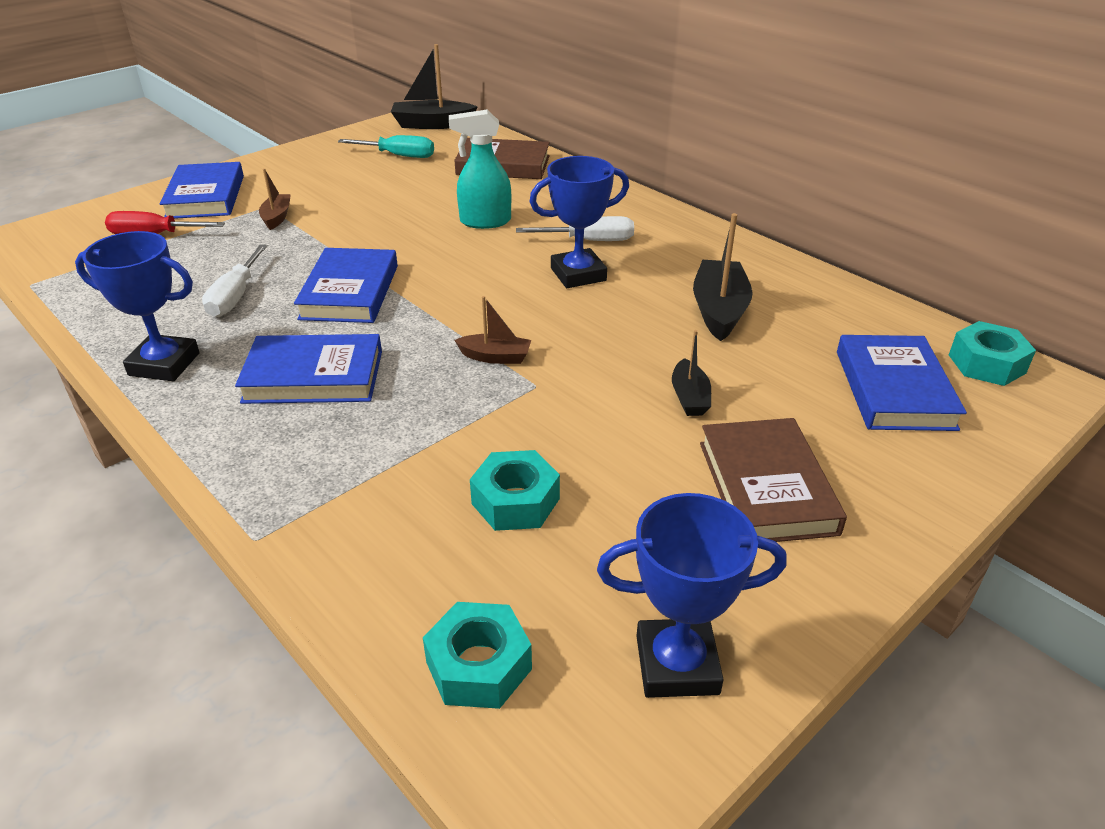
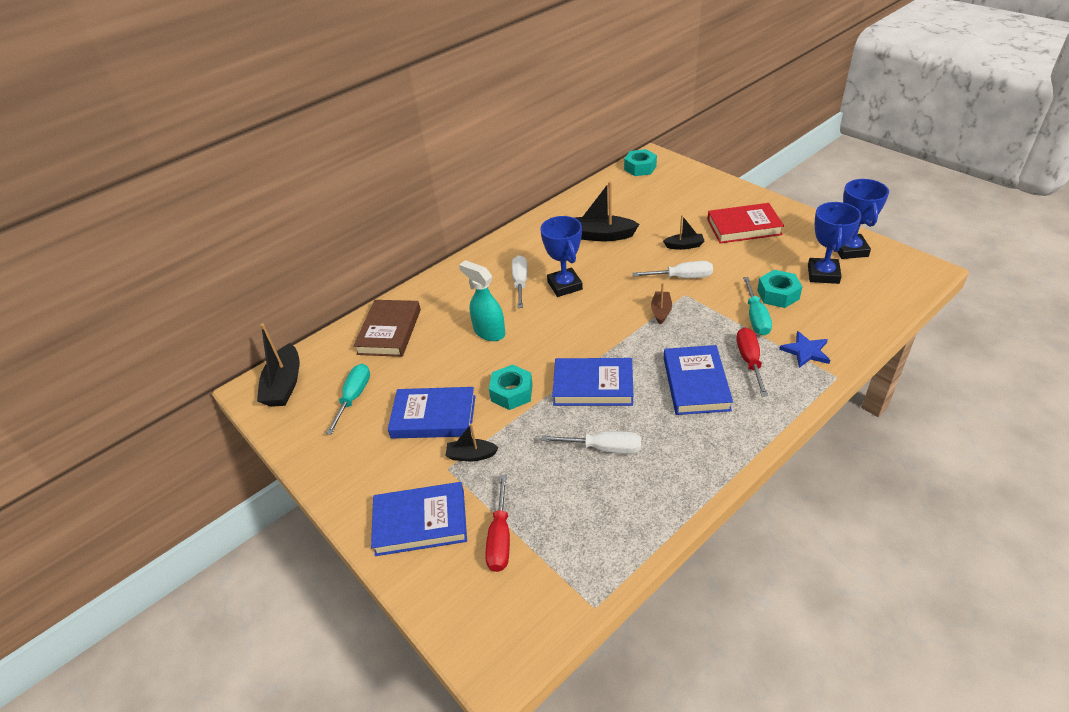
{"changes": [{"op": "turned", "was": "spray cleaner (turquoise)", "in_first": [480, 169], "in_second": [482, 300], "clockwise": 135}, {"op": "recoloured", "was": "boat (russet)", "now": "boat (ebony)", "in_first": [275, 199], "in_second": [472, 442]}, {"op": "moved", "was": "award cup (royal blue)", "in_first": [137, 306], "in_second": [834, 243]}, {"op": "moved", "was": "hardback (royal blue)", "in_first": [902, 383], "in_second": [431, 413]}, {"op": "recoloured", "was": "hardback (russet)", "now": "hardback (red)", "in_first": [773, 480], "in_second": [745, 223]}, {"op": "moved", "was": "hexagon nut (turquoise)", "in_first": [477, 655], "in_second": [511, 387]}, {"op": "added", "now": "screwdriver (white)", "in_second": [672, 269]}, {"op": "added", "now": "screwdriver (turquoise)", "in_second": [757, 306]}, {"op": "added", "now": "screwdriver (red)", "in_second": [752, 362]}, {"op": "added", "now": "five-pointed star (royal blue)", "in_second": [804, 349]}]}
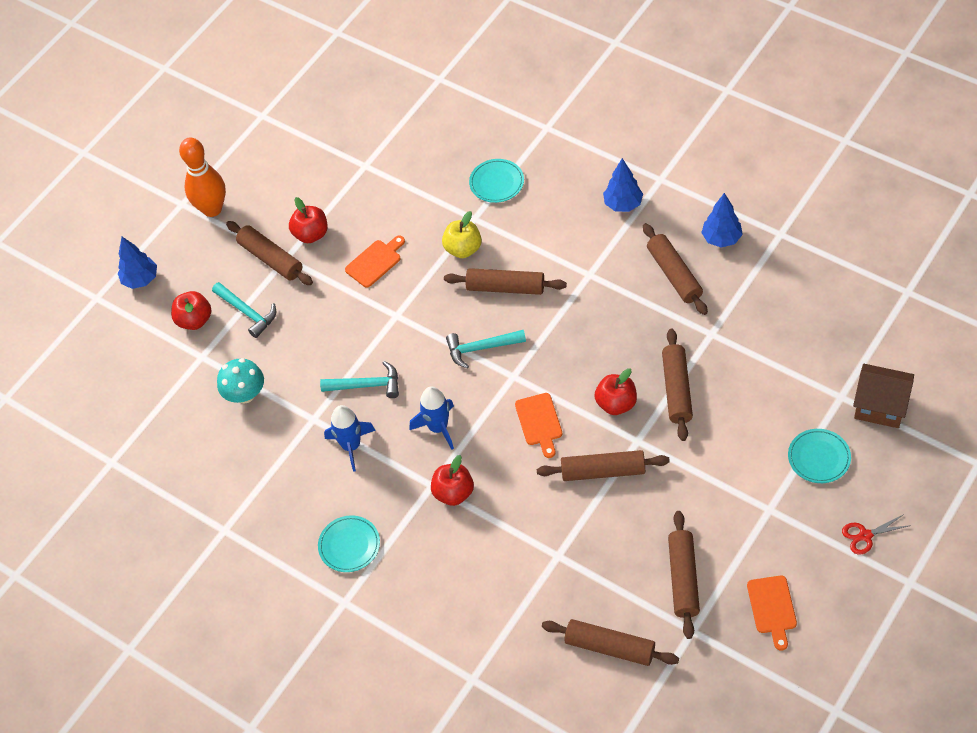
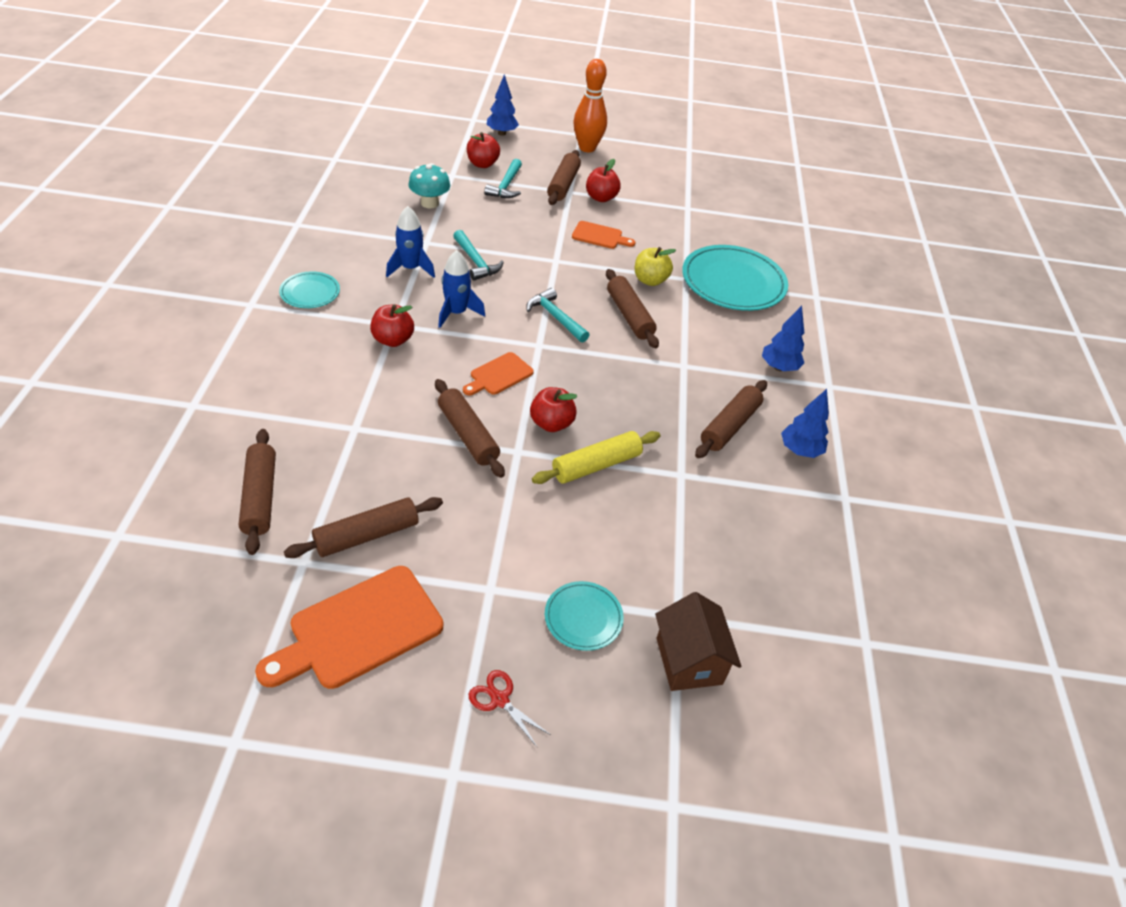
{"changes": [{"op": "resized", "was": "dinner plate (turquoise)", "in_first": [496, 181], "in_second": [735, 278], "ratio": 1.96}, {"op": "recoloured", "was": "dough roller (russet)", "now": "dough roller (golden)", "in_first": [677, 385], "in_second": [596, 457]}, {"op": "resized", "was": "chopping board (orange)", "in_first": [772, 613], "in_second": [349, 627], "ratio": 1.82}]}
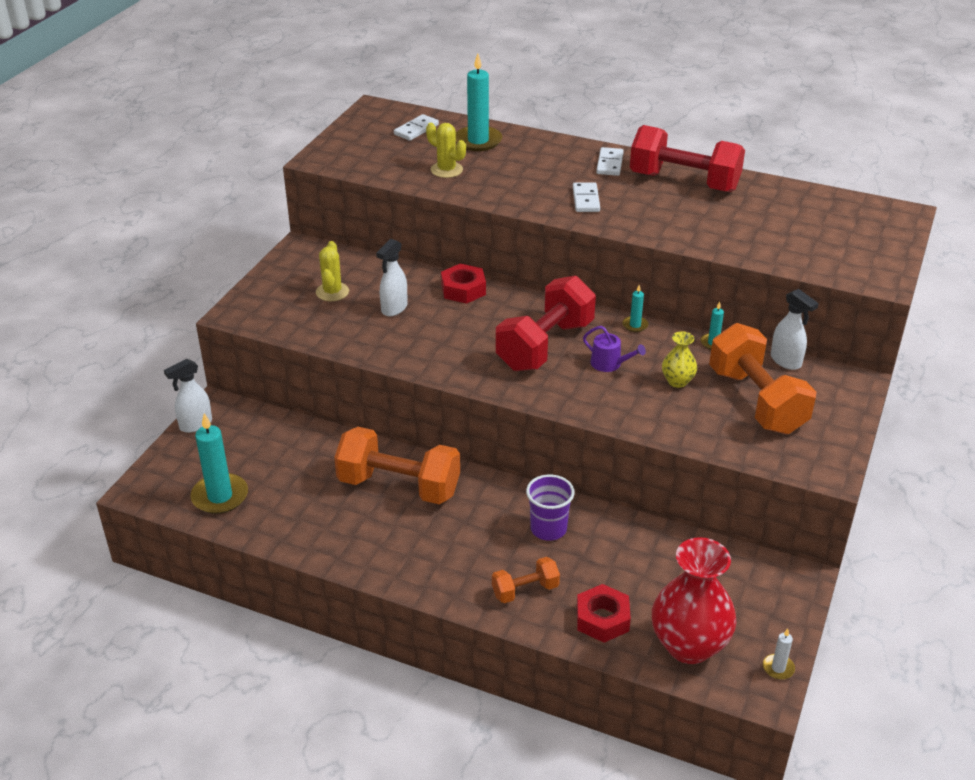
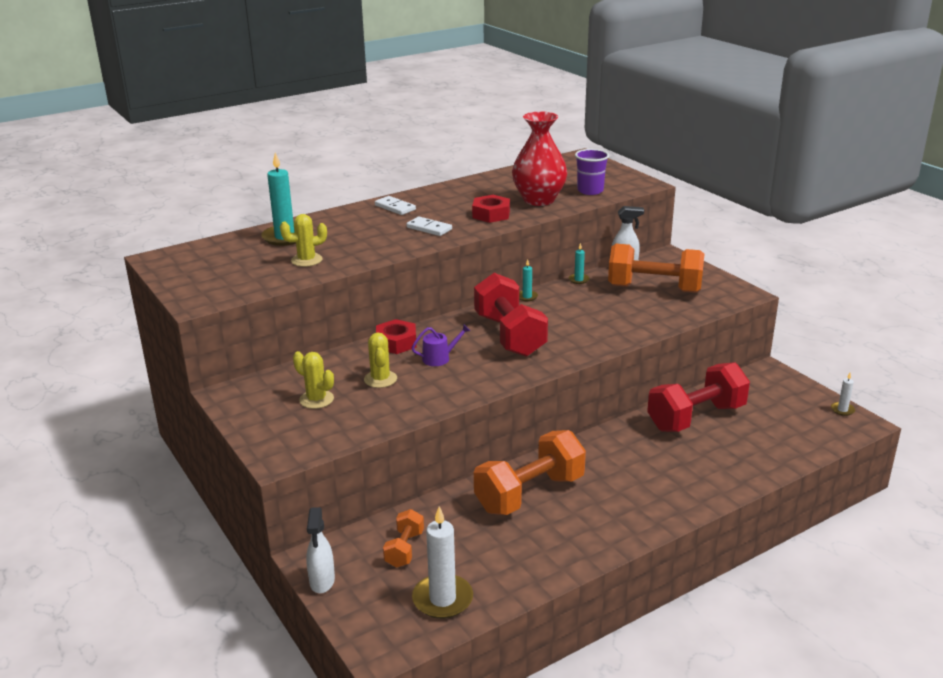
{"changes": [{"op": "removed", "was": "domino piece (white)", "in_first": [416, 127]}, {"op": "moved", "was": "hand weight (red)", "in_first": [687, 158], "in_second": [698, 397]}, {"op": "replaced", "was": "spray cleaner (white)", "now": "cactus (golden)", "in_first": [392, 278], "in_second": [380, 360]}, {"op": "moved", "was": "sprinkling can (purple)", "in_first": [614, 349], "in_second": [441, 345]}, {"op": "removed", "was": "tall vase (golden)", "in_first": [679, 359]}, {"op": "recoloured", "was": "pillar candle (turquoise)", "now": "pillar candle (white)", "in_first": [219, 463], "in_second": [442, 562]}, {"op": "moved", "was": "cup (purple)", "in_first": [550, 507], "in_second": [592, 172]}, {"op": "moved", "was": "tall vase (red)", "in_first": [694, 600], "in_second": [539, 158]}, {"op": "moved", "was": "hand weight (orange)", "in_first": [526, 580], "in_second": [403, 538]}, {"op": "moved", "was": "hexagon nut (red)", "in_first": [604, 613], "in_second": [491, 209]}]}
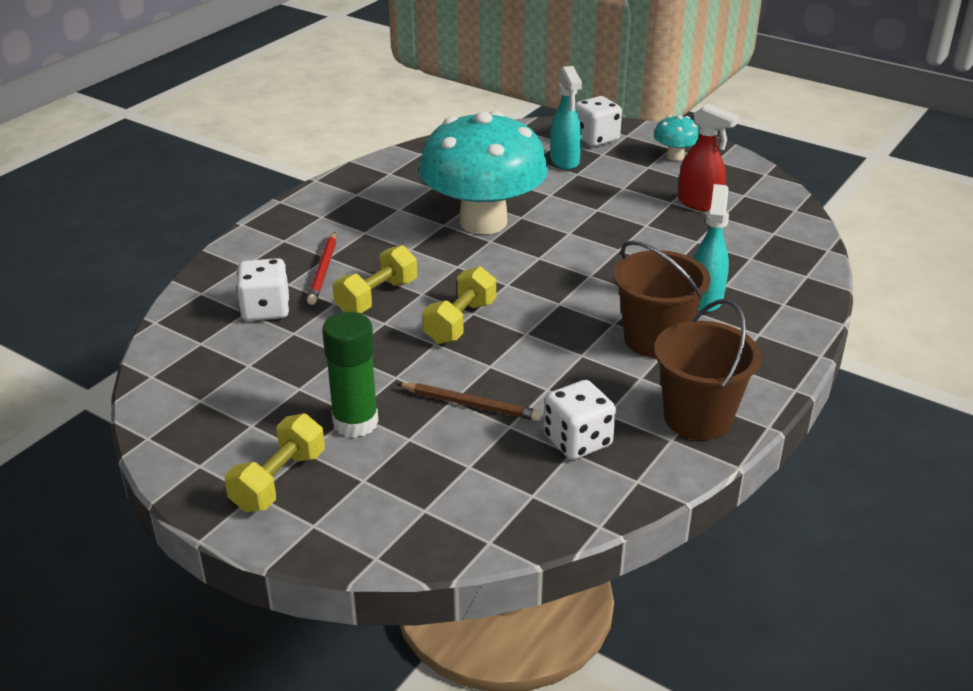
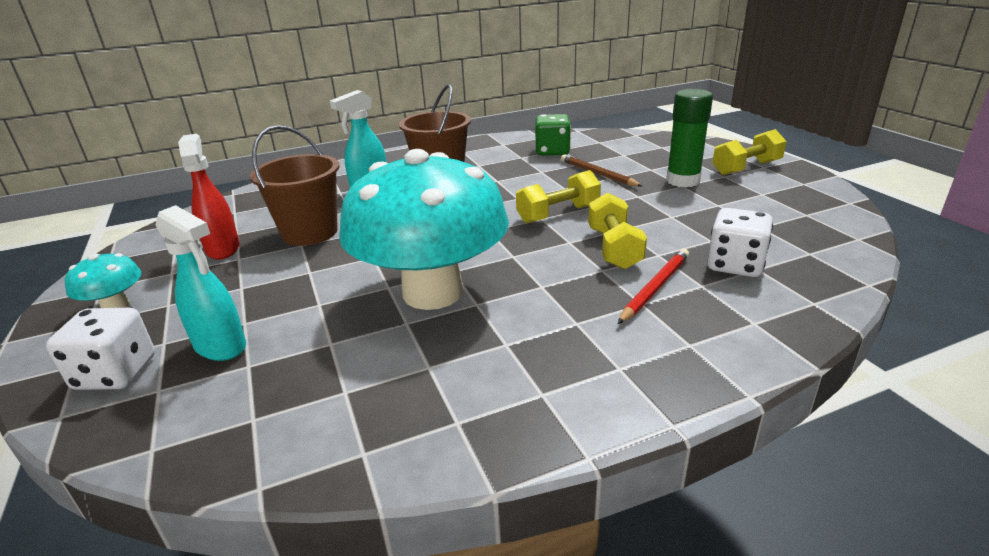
{"changes": [{"op": "turned", "was": "spray cleaner (turquoise)", "in_first": [566, 118], "in_second": [201, 283], "clockwise": 105}, {"op": "turned", "was": "hand weight (golden)", "in_first": [375, 279], "in_second": [617, 231], "clockwise": -75}, {"op": "moved", "was": "sand bucket (russet)", "in_first": [707, 369], "in_second": [295, 185]}, {"op": "recoloured", "was": "game die (white)", "now": "game die (emerald)", "in_first": [580, 420], "in_second": [553, 134]}]}
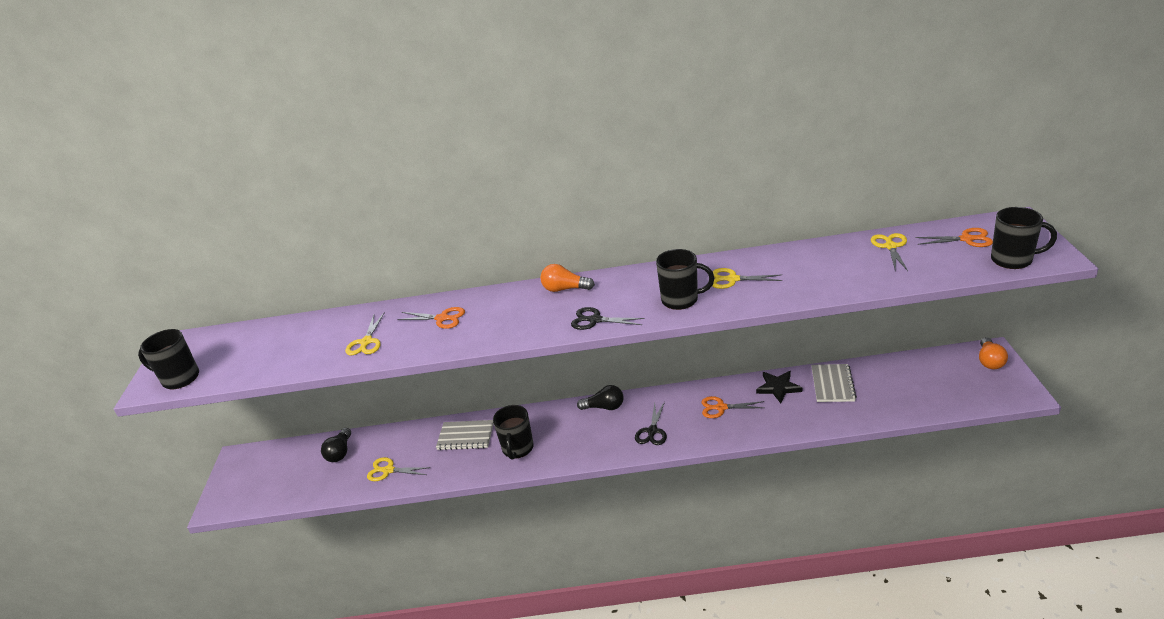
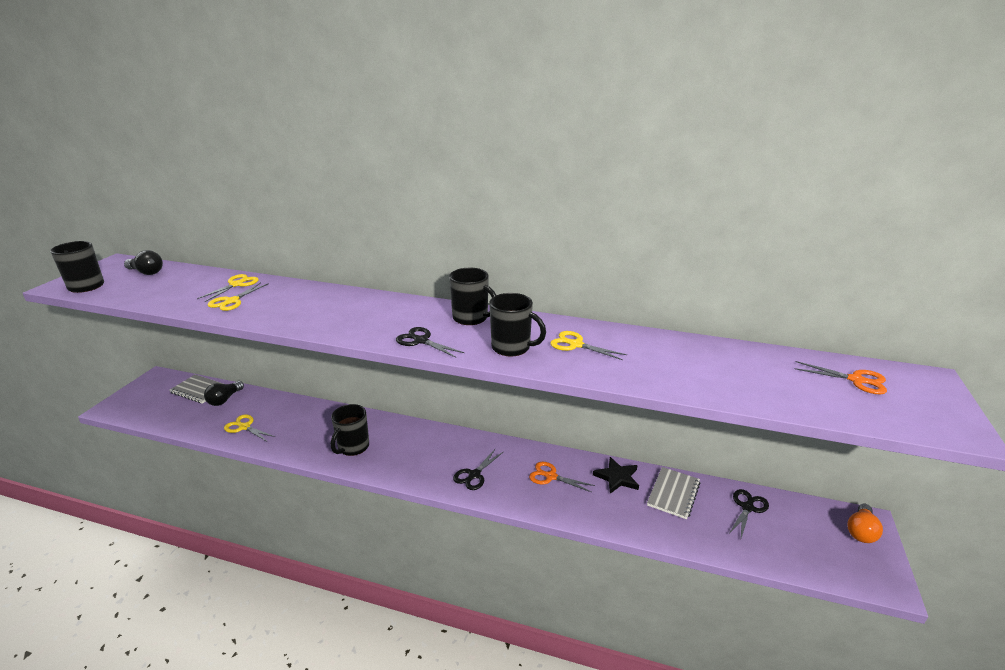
{"changes": [{"op": "moved", "was": "tea mug (ebony)", "in_first": [1024, 238], "in_second": [472, 296]}, {"op": "moved", "was": "pair of scissors (golden)", "in_first": [889, 252], "in_second": [228, 288]}, {"op": "removed", "was": "light bulb (orange)", "in_first": [568, 278]}, {"op": "removed", "was": "pair of scissors (orange)", "in_first": [431, 318]}, {"op": "moved", "was": "light bulb (ebony)", "in_first": [600, 397], "in_second": [143, 262]}, {"op": "moved", "was": "exercise book (ash-grey)", "in_first": [465, 435], "in_second": [196, 389]}, {"op": "added", "now": "pair of scissors (ebony)", "in_second": [749, 513]}]}
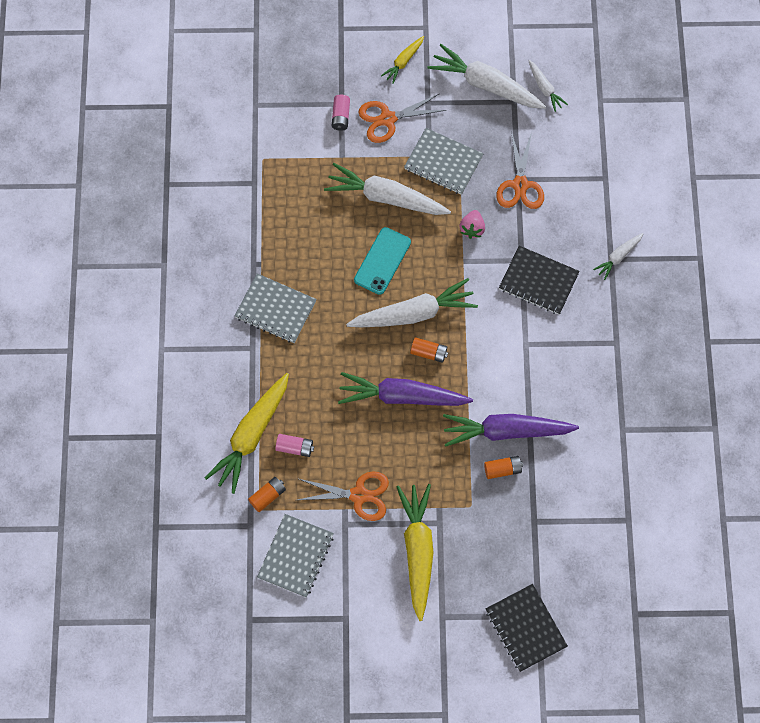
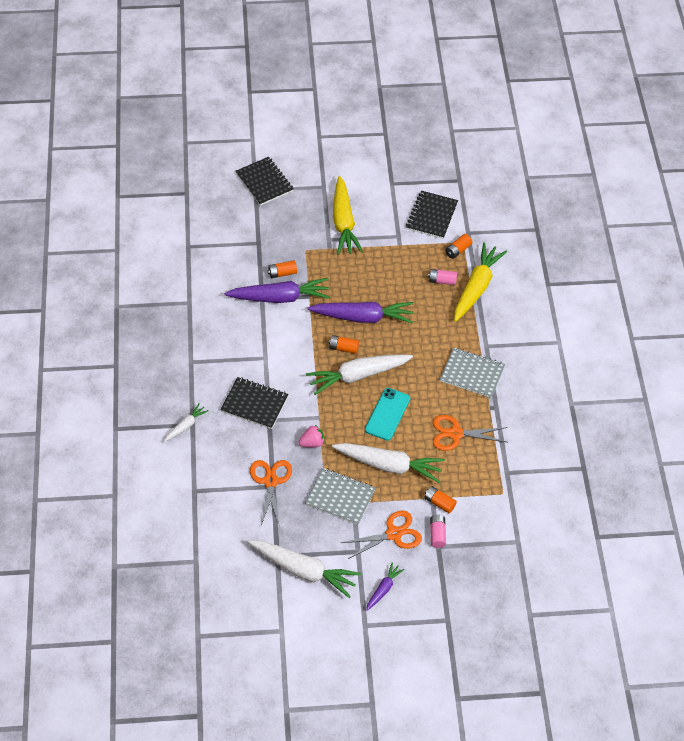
{"changes": [{"op": "recoloured", "was": "carrot (golden)", "now": "carrot (purple)", "in_first": [402, 60], "in_second": [385, 586]}, {"op": "removed", "was": "carrot (white)", "in_first": [548, 86]}, {"op": "turned", "was": "berry (pink)", "in_first": [472, 224], "in_second": [311, 436], "clockwise": 60}, {"op": "moved", "was": "pair of scissors (orange)", "in_first": [343, 496], "in_second": [470, 433]}, {"op": "recoloured", "was": "exercise book (ash-grey)", "now": "exercise book (ebony)", "in_first": [295, 556], "in_second": [432, 215]}, {"op": "added", "now": "battery (orange)", "in_second": [440, 499]}]}
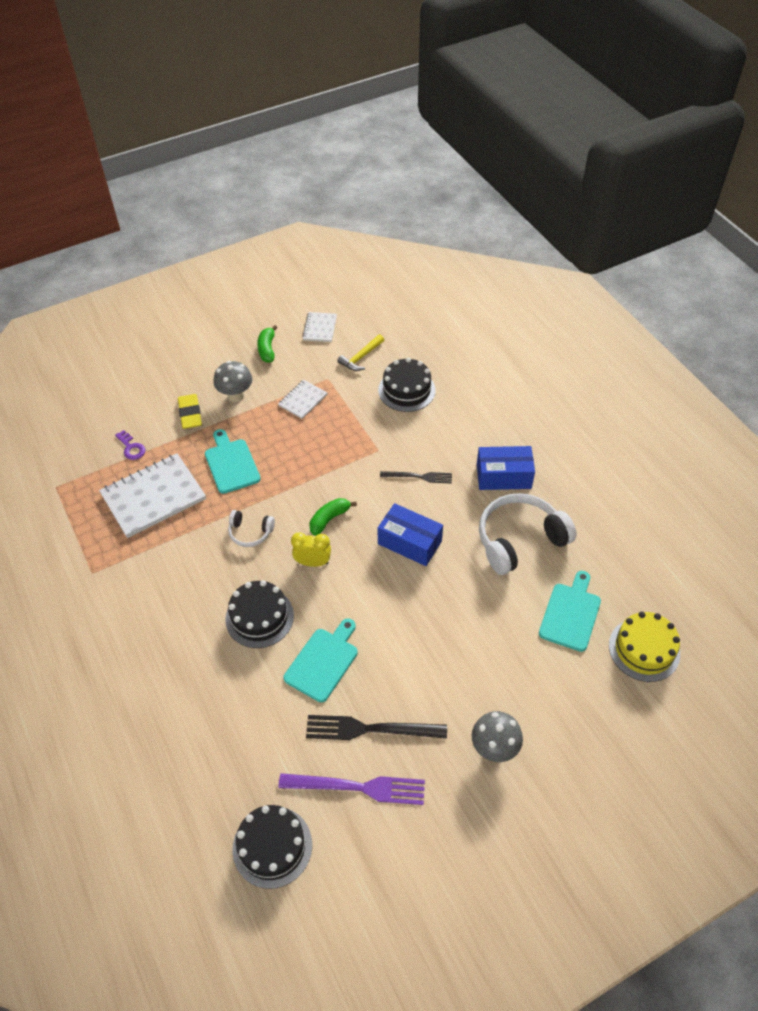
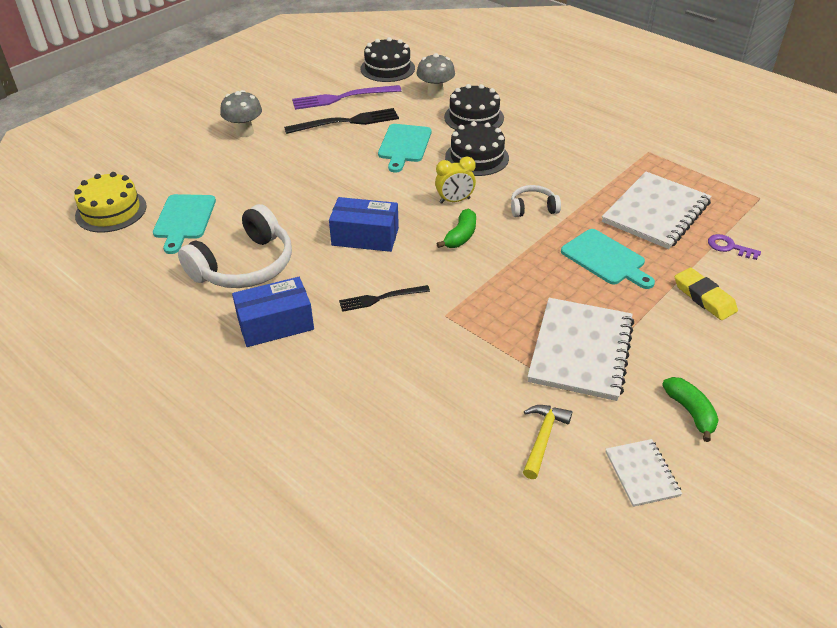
{"changes": [{"op": "moved", "was": "gateau (ebony)", "in_first": [407, 385], "in_second": [474, 107]}, {"op": "moved", "was": "mushroom (ash-grey)", "in_first": [232, 381], "in_second": [436, 75]}, {"op": "resized", "was": "exercise book (white)", "in_first": [302, 399], "in_second": [580, 349], "ratio": 1.96}]}
